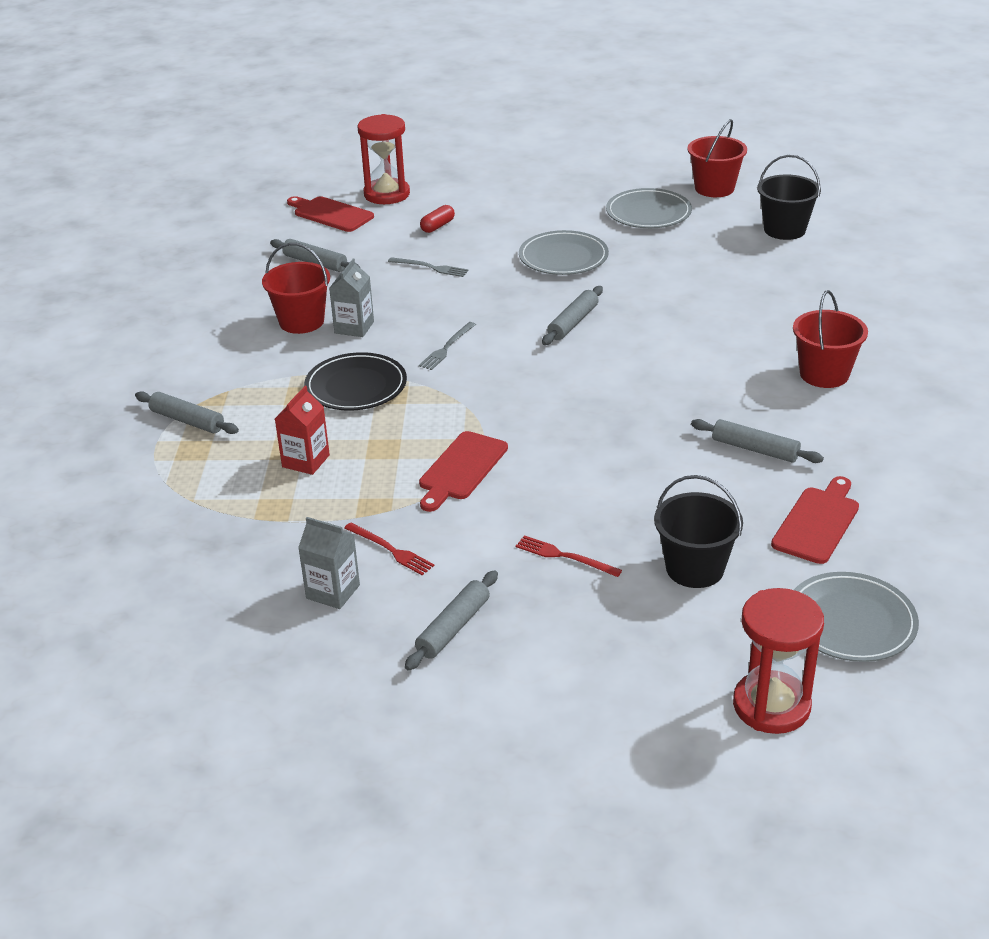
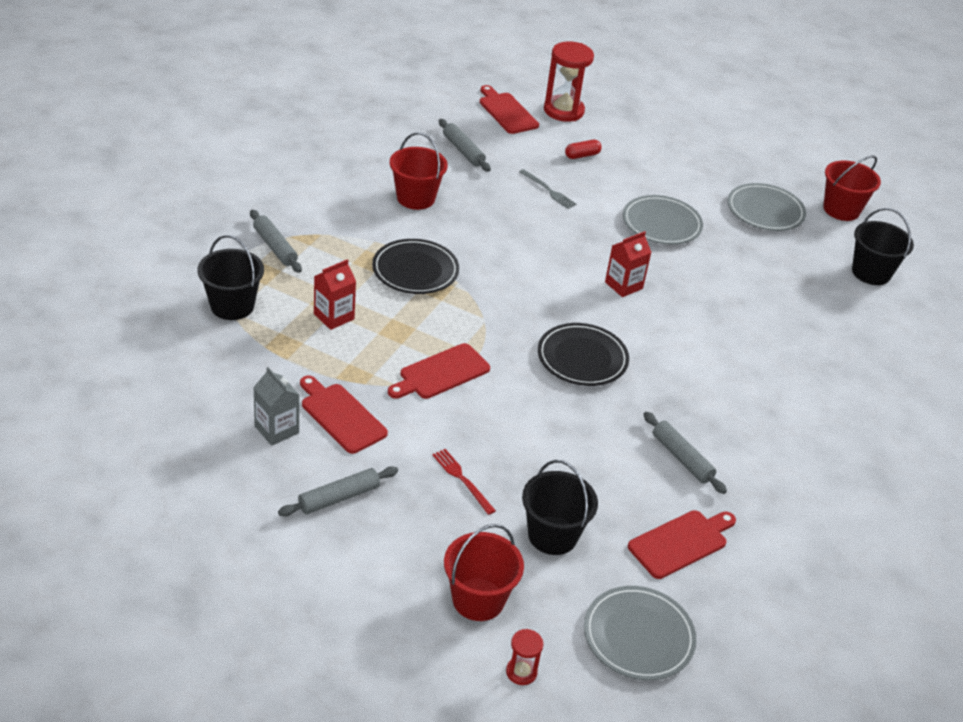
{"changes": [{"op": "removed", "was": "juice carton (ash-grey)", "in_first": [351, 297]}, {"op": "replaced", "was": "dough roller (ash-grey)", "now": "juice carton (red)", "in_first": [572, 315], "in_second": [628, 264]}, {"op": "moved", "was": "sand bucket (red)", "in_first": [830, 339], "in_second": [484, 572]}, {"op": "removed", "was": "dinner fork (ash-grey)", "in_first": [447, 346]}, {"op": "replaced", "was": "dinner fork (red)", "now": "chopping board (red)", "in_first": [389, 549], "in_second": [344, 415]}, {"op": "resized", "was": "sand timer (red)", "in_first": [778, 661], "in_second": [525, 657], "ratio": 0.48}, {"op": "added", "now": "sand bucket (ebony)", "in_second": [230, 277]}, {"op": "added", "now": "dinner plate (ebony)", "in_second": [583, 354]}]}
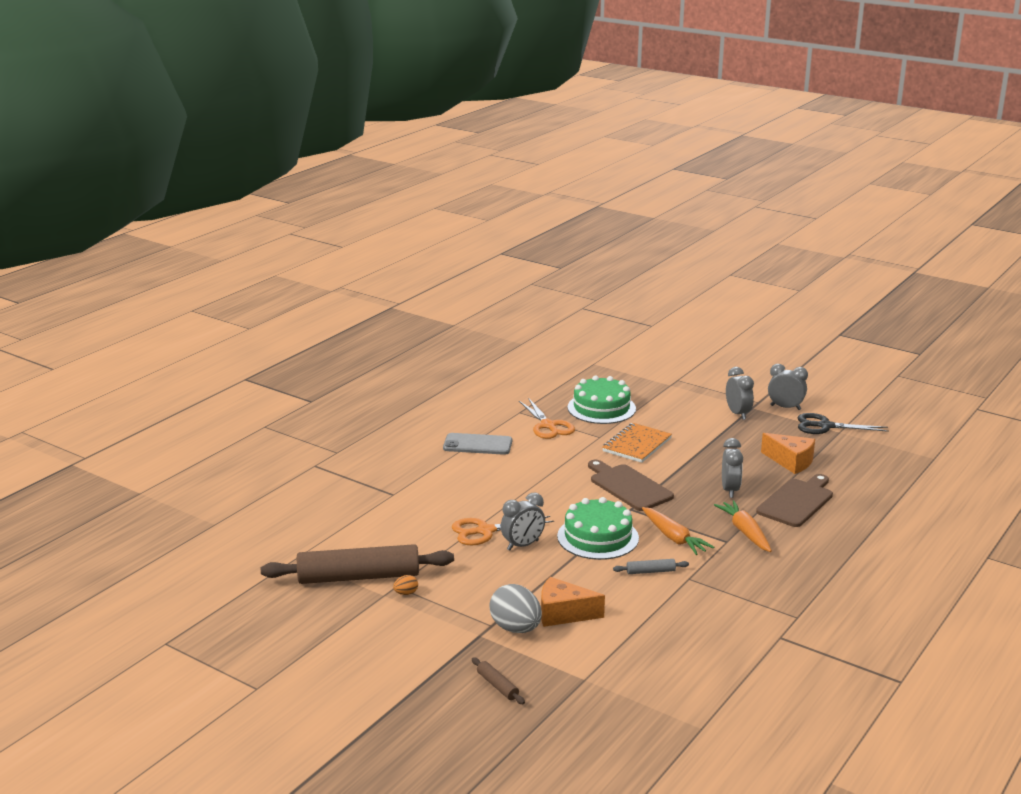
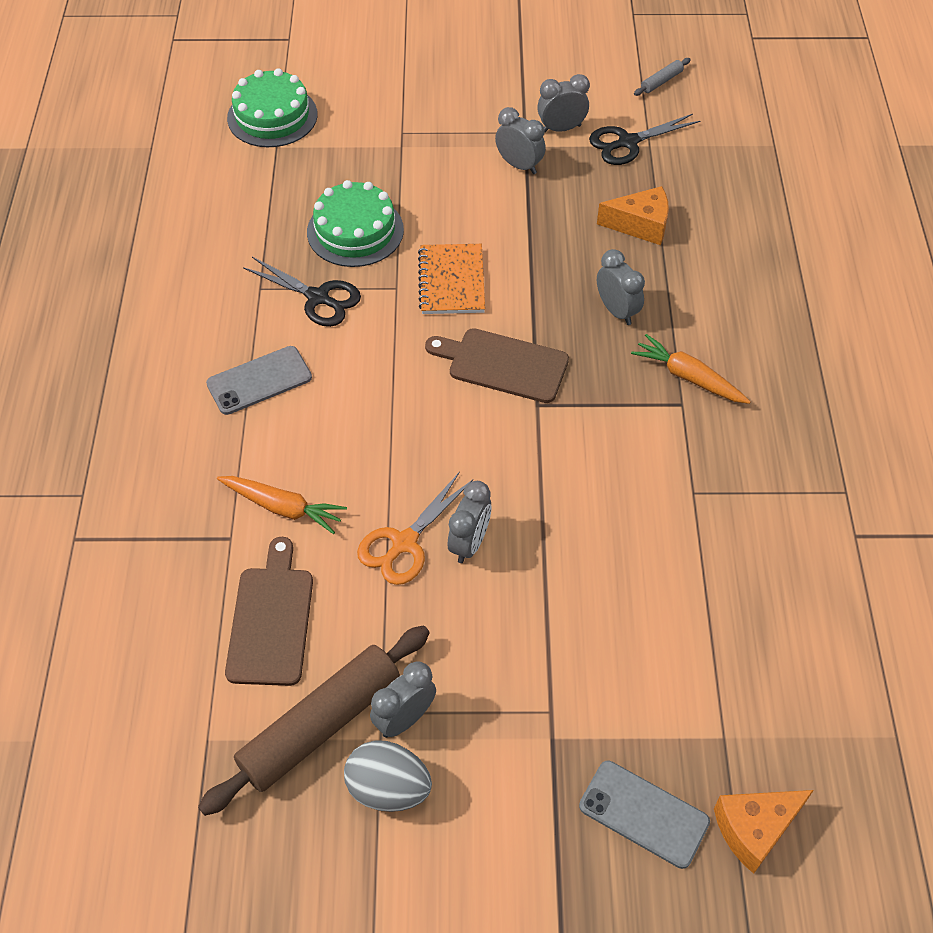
{"changes": [{"op": "recoloured", "was": "pair of scissors (orange)", "now": "pair of scissors (ebony)", "in_first": [547, 418], "in_second": [302, 292]}, {"op": "moved", "was": "chopping board (russet)", "in_first": [794, 500], "in_second": [269, 611]}, {"op": "moved", "was": "gateau (emerald)", "in_first": [598, 528], "in_second": [272, 107]}, {"op": "moved", "was": "carrot (orange)", "in_first": [678, 531], "in_second": [282, 505]}, {"op": "moved", "was": "dough roller (ash-grey)", "in_first": [651, 566], "in_second": [662, 77]}, {"op": "replaced", "was": "egg shape (orange)", "now": "alarm clock (ash-grey)", "in_first": [405, 585], "in_second": [403, 699]}, {"op": "moved", "was": "cheese wedge (orange)", "in_first": [573, 602], "in_second": [764, 832]}, {"op": "moved", "was": "egg shape (ash-grey)", "in_first": [515, 608], "in_second": [388, 776]}, {"op": "replaced", "was": "dough roller (russet)", "now": "phone (ash-grey)", "in_first": [498, 680], "in_second": [644, 815]}]}
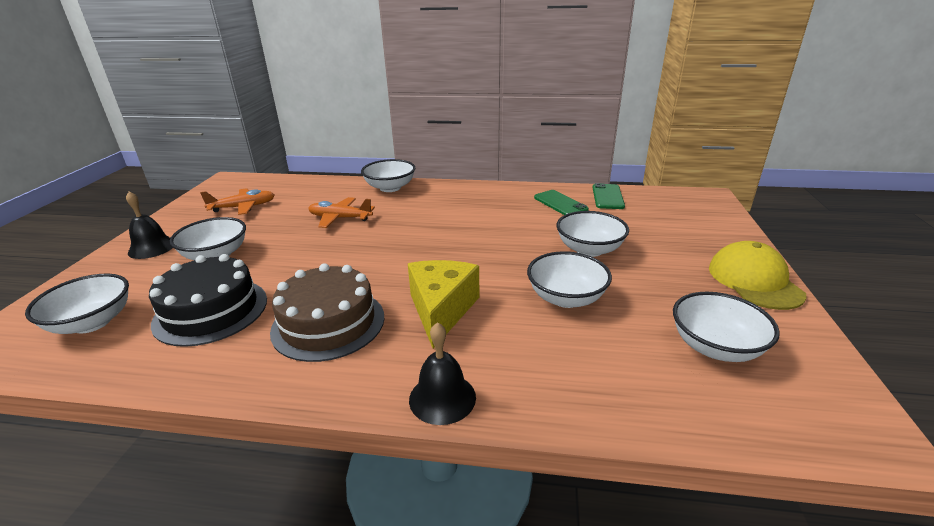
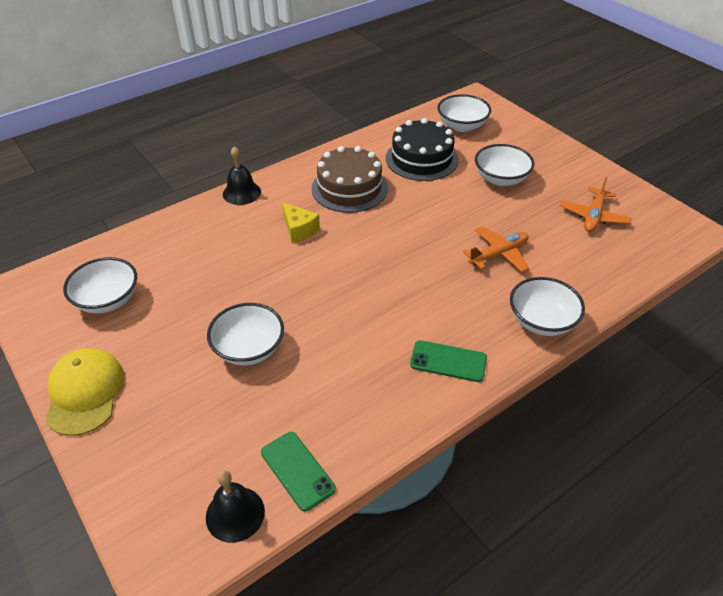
{"changes": [{"op": "moved", "was": "phone (emerald)", "in_first": [561, 202], "in_second": [448, 361]}, {"op": "moved", "was": "school bell (ebony)", "in_first": [149, 225], "in_second": [235, 506]}, {"op": "turned", "was": "peaked cap (golden)", "in_first": [758, 275], "in_second": [85, 392], "clockwise": -135}, {"op": "removed", "was": "serving bowl (white)", "in_first": [569, 279]}, {"op": "resized", "was": "cheese wedge (golden)", "in_first": [444, 304], "in_second": [301, 222], "ratio": 0.62}]}
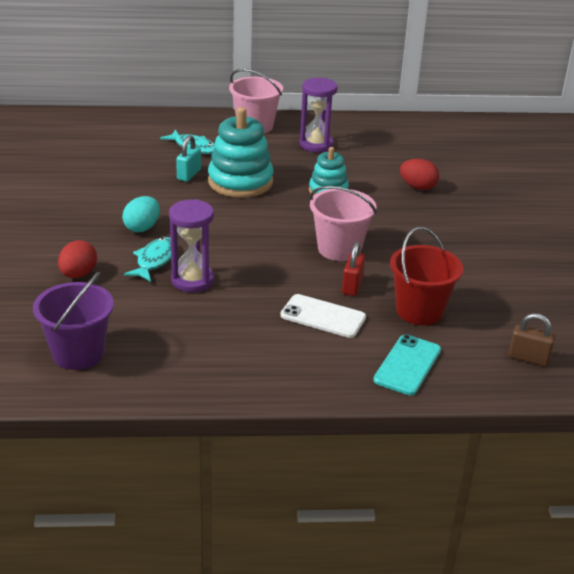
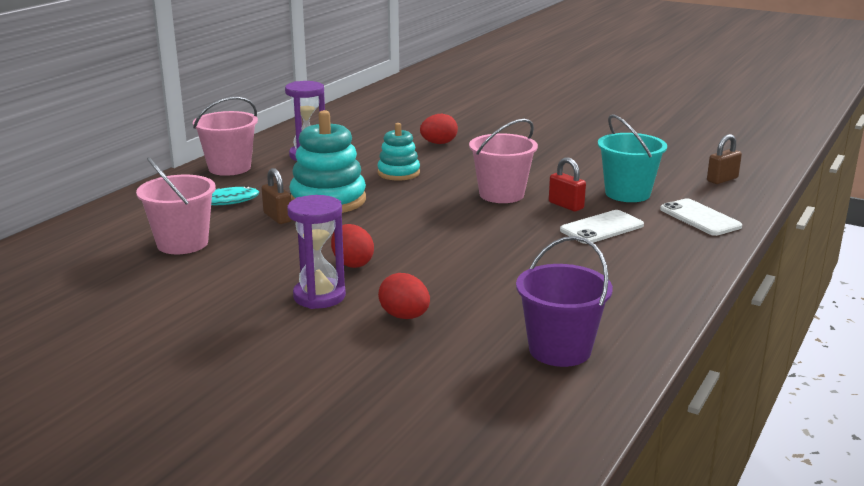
{"changes": [{"op": "recoloured", "was": "small lock (turquoise)", "now": "small lock (russet)", "in_first": [188, 158], "in_second": [276, 196]}, {"op": "recoloured", "was": "egg shape (turquoise)", "now": "egg shape (red)", "in_first": [141, 214], "in_second": [352, 246]}, {"op": "moved", "was": "sand timer (purple)", "in_first": [191, 245], "in_second": [316, 252]}, {"op": "recoloured", "was": "sand bucket (red)", "now": "sand bucket (turquoise)", "in_first": [426, 276], "in_second": [632, 158]}, {"op": "removed", "was": "fish figure (turquoise)", "in_first": [147, 259]}, {"op": "recoloured", "was": "phone (turquoise)", "now": "phone (white)", "in_first": [407, 364], "in_second": [701, 217]}, {"op": "added", "now": "sand bucket (pink)", "in_second": [176, 205]}]}
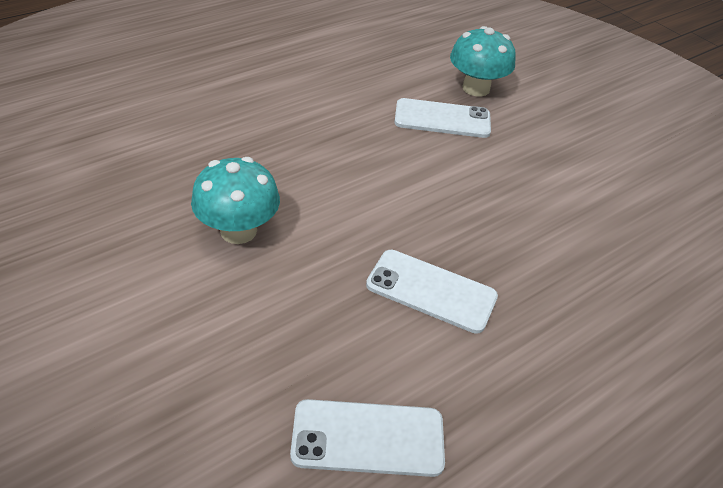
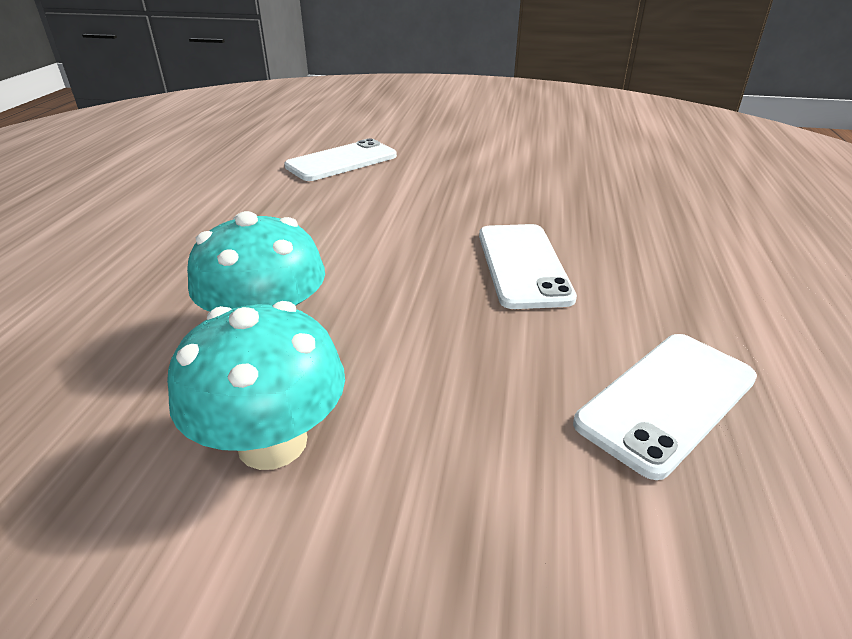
{"changes": [{"op": "moved", "was": "mushroom (turquoise)", "in_first": [483, 61], "in_second": [256, 385]}, {"op": "turned", "was": "phone (white)", "in_first": [432, 292], "in_second": [528, 266], "clockwise": -75}]}
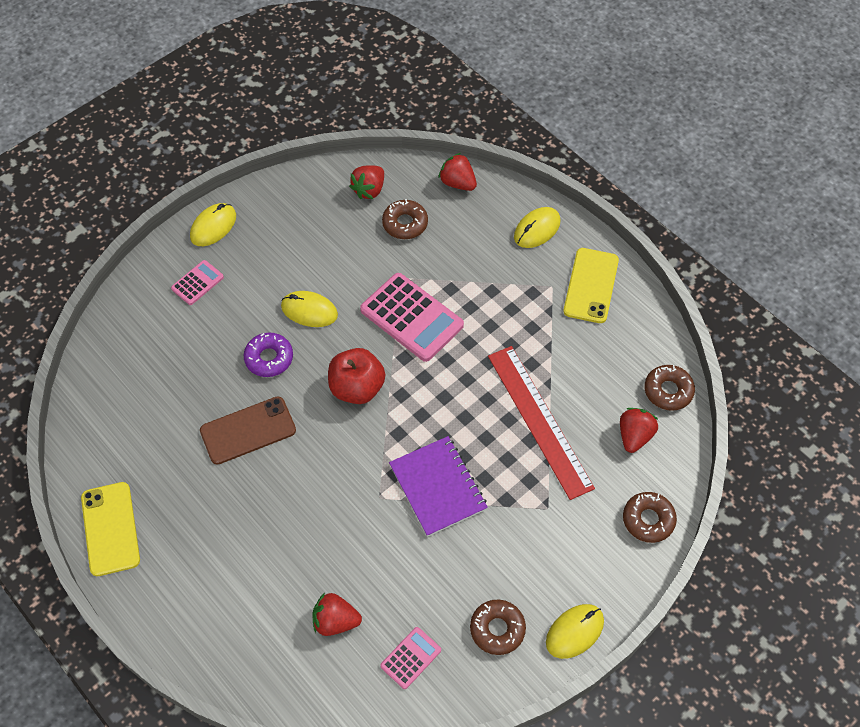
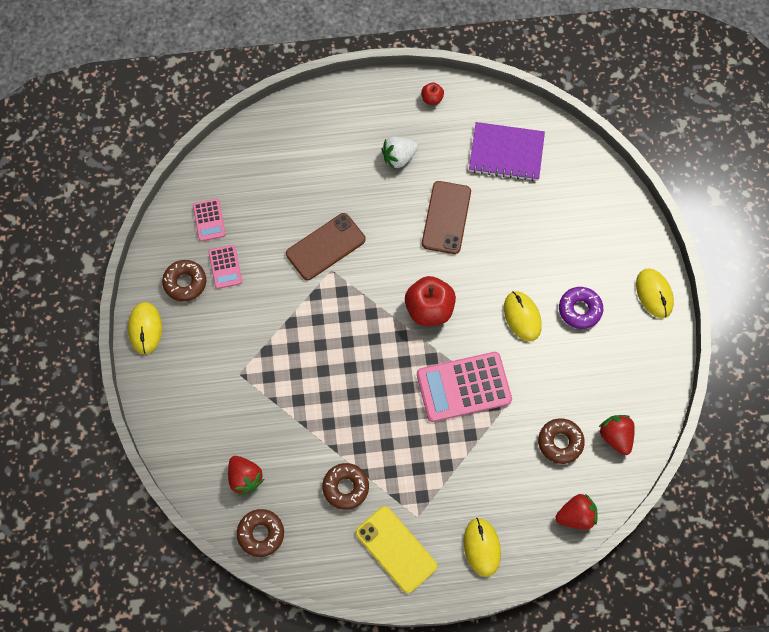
{"changes": [{"op": "moved", "was": "calculator (pink)", "in_first": [197, 282], "in_second": [225, 267]}, {"op": "turned", "was": "mouse (golden)", "in_first": [309, 309], "in_second": [523, 316], "clockwise": -75}, {"op": "moved", "was": "glazed donut (purple)", "in_first": [268, 355], "in_second": [581, 308]}, {"op": "removed", "was": "ruler (red)", "in_first": [541, 423]}, {"op": "moved", "was": "exercise book (purple)", "in_first": [438, 486], "in_second": [507, 151]}, {"op": "replaced", "was": "phone (golden)", "now": "apple fruit (red)", "in_first": [110, 529], "in_second": [432, 93]}, {"op": "moved", "was": "glazed donut (russet)", "in_first": [650, 517], "in_second": [345, 486]}, {"op": "removed", "was": "berry (red)", "in_first": [337, 614]}, {"op": "added", "now": "berry (white)", "in_second": [399, 153]}, {"op": "added", "now": "phone (russet)", "in_second": [326, 246]}]}
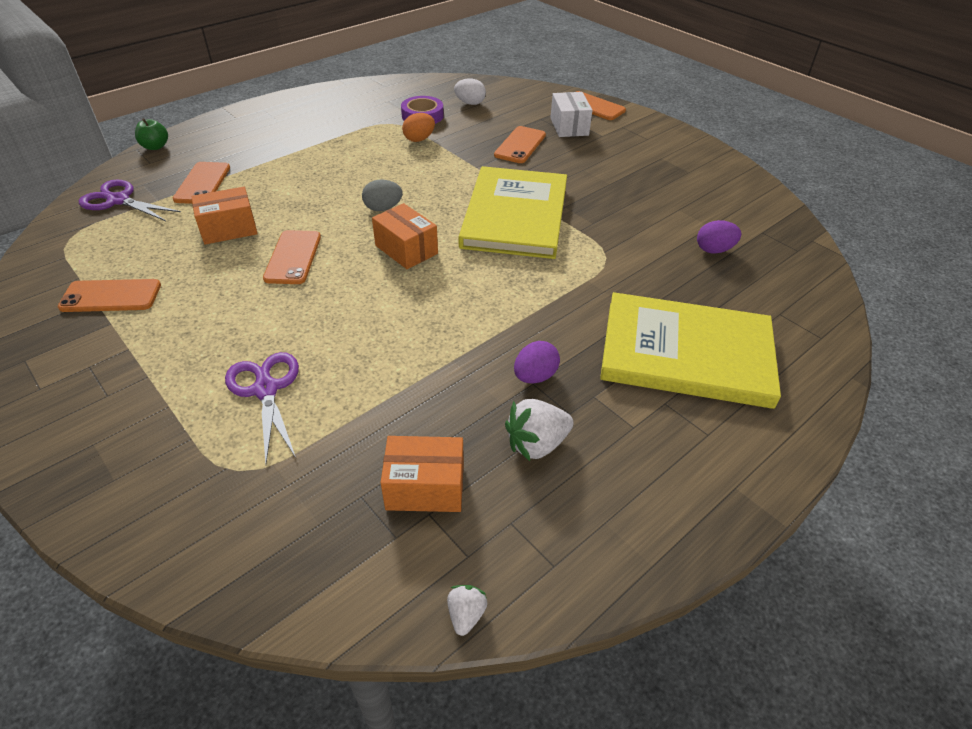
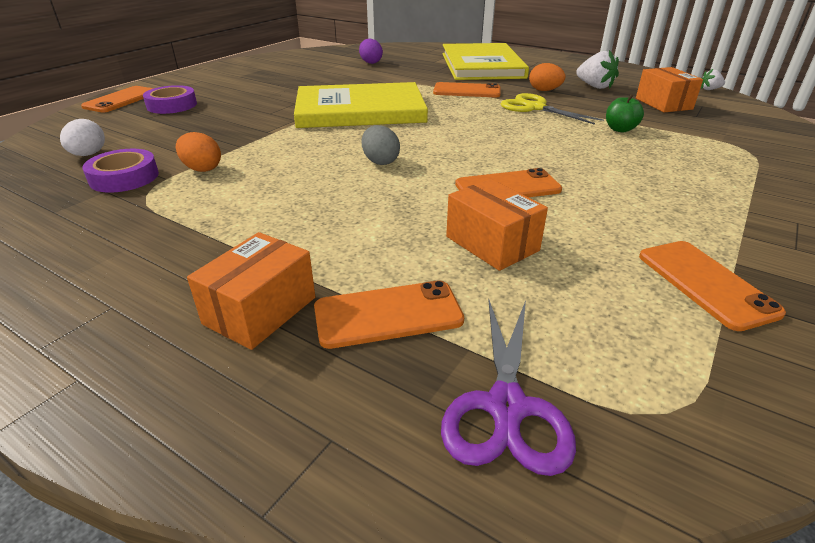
{"changes": [{"op": "replaced", "was": "package (white)", "now": "roll of tape (purple)", "in_first": [571, 114], "in_second": [170, 99]}, {"op": "moved", "was": "apple fruit (emerald)", "in_first": [151, 134], "in_second": [625, 113]}, {"op": "moved", "was": "phone (orange)", "in_first": [520, 144], "in_second": [467, 89]}, {"op": "moved", "was": "package (orange)", "in_first": [405, 236], "in_second": [251, 291]}, {"op": "recoloured", "was": "egg shape (purple)", "now": "egg shape (orange)", "in_first": [537, 362], "in_second": [547, 77]}, {"op": "removed", "was": "pair of scissors (purple)", "in_first": [262, 408]}, {"op": "added", "now": "pair of scissors (golden)", "in_second": [552, 109]}]}
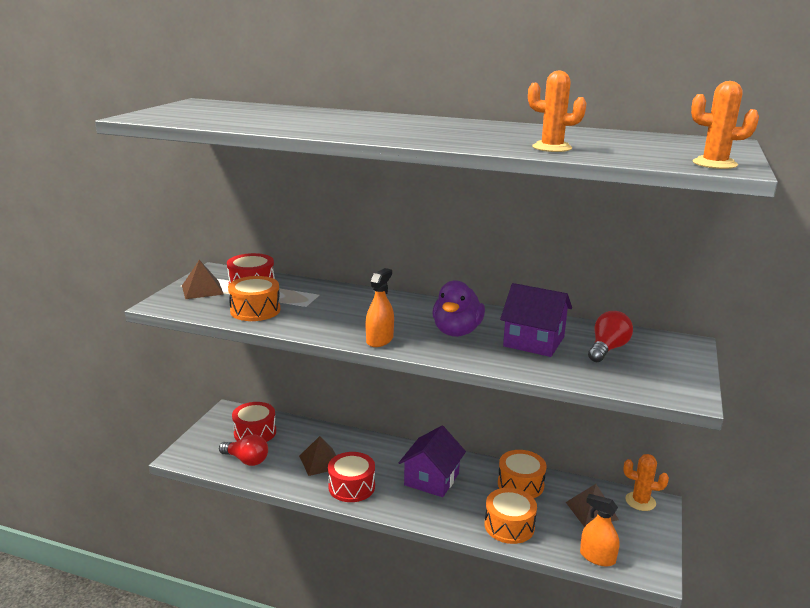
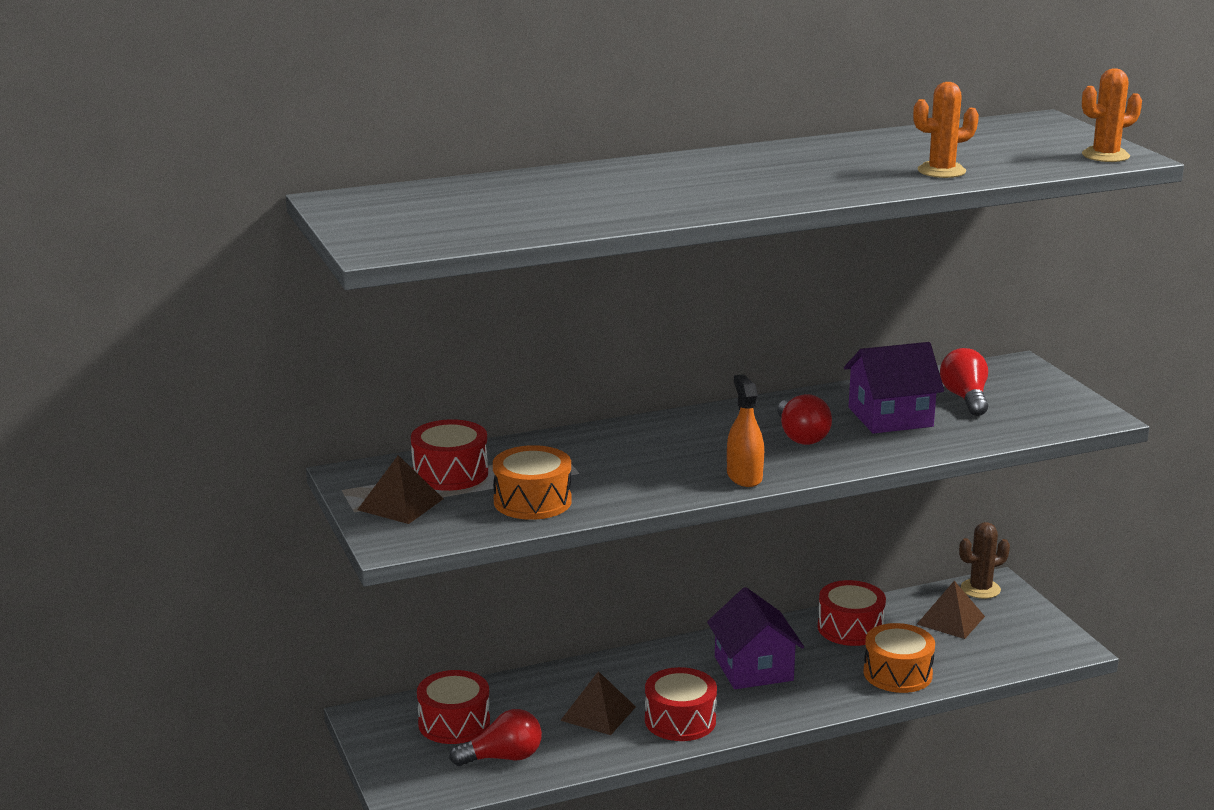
{"changes": [{"op": "replaced", "was": "toy duck (purple)", "now": "light bulb (red)", "in_first": [459, 308], "in_second": [805, 419]}, {"op": "recoloured", "was": "drum (orange)", "now": "drum (red)", "in_first": [522, 474], "in_second": [852, 613]}, {"op": "recoloured", "was": "cactus (orange)", "now": "cactus (russet)", "in_first": [646, 482], "in_second": [984, 560]}, {"op": "removed", "was": "spray cleaner (orange)", "in_first": [600, 530]}]}
